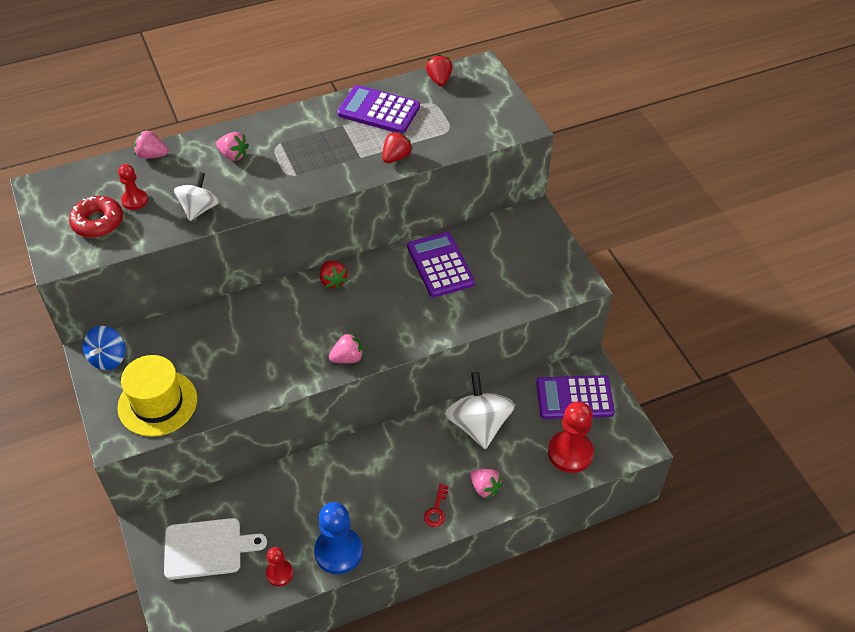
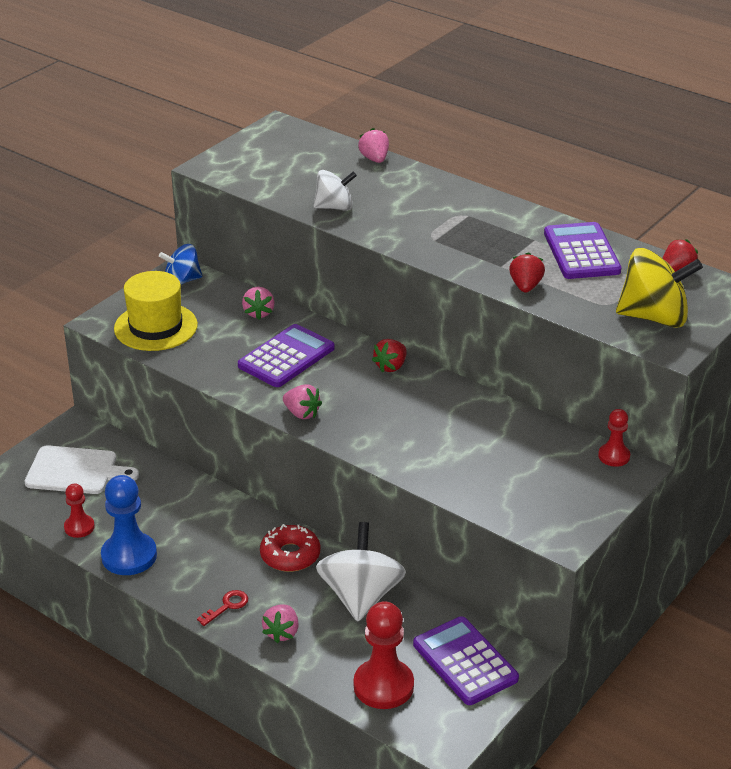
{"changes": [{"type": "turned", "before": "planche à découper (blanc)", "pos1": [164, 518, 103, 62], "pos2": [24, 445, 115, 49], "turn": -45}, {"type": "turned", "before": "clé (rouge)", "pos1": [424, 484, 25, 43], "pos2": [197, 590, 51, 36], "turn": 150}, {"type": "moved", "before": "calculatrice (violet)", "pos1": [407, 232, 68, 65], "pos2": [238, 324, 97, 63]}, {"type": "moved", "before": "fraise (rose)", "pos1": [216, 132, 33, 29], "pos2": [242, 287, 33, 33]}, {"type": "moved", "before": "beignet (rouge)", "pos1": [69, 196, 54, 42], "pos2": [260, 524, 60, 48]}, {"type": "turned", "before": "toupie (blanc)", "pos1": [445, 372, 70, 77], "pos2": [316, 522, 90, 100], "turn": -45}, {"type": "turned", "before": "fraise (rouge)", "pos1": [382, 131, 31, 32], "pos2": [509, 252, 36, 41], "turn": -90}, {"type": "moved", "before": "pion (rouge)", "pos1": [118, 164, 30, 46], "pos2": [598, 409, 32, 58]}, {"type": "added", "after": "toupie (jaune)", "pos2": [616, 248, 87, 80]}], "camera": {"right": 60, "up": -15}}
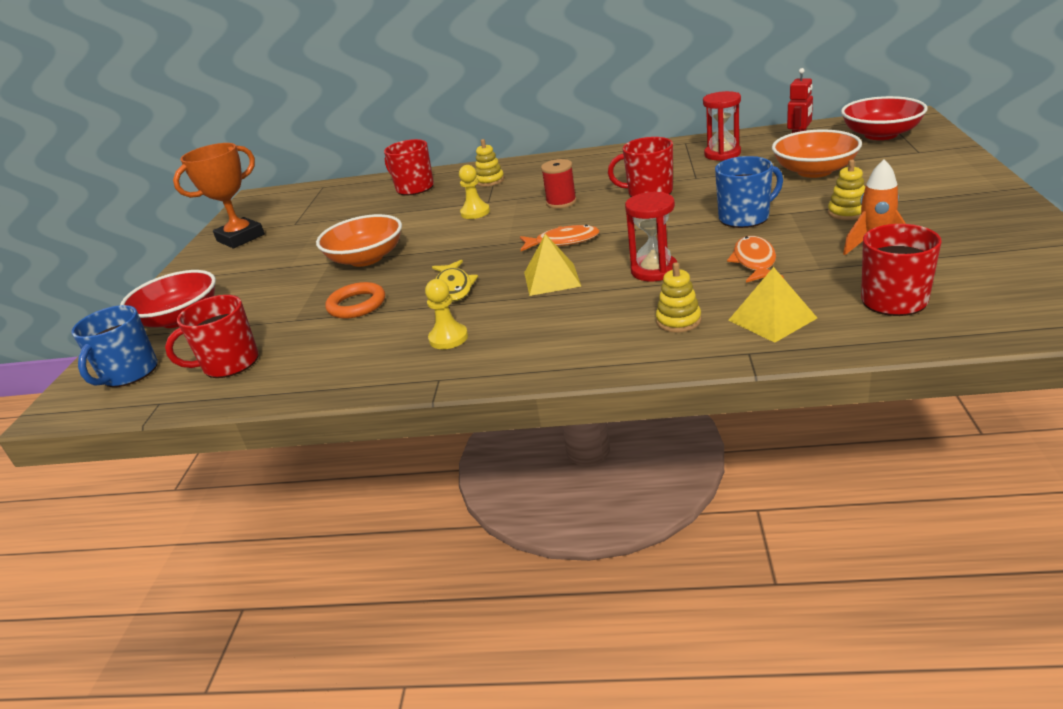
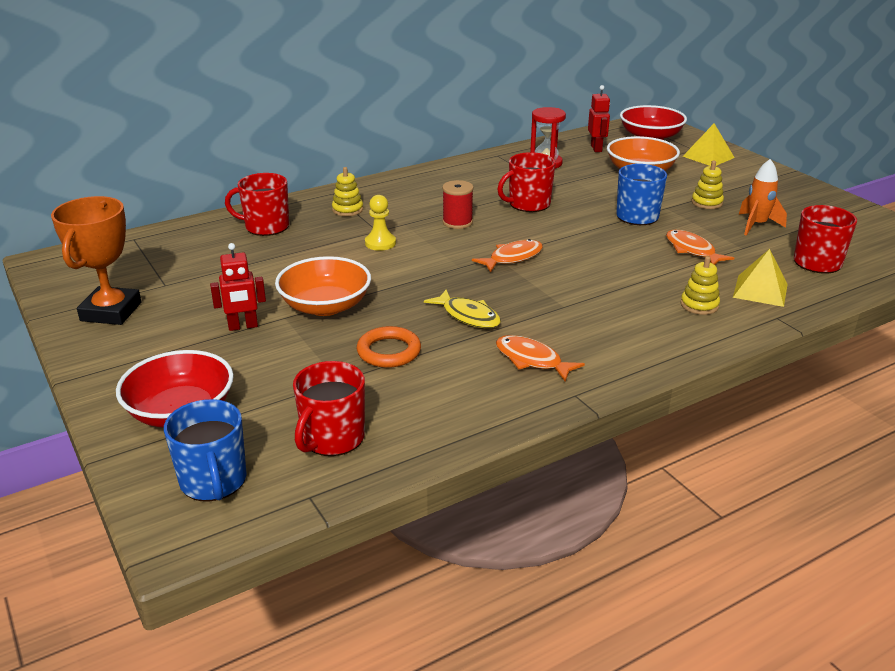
{"changes": [{"type": "added", "after": "robot (rouge)", "pos2": [210, 243, 56, 88]}, {"type": "replaced", "before": "pion (jaune)", "after": "poisson (orange)", "pos1": [425, 279, 43, 70], "pos2": [496, 335, 89, 46]}, {"type": "moved", "before": "pyramide (jaune)", "pos1": [524, 234, 57, 62], "pos2": [683, 123, 52, 43]}, {"type": "removed", "before": "sablier (rouge)", "pos1": [625, 192, 52, 89]}], "camera": {"right": -40, "up": 0}}
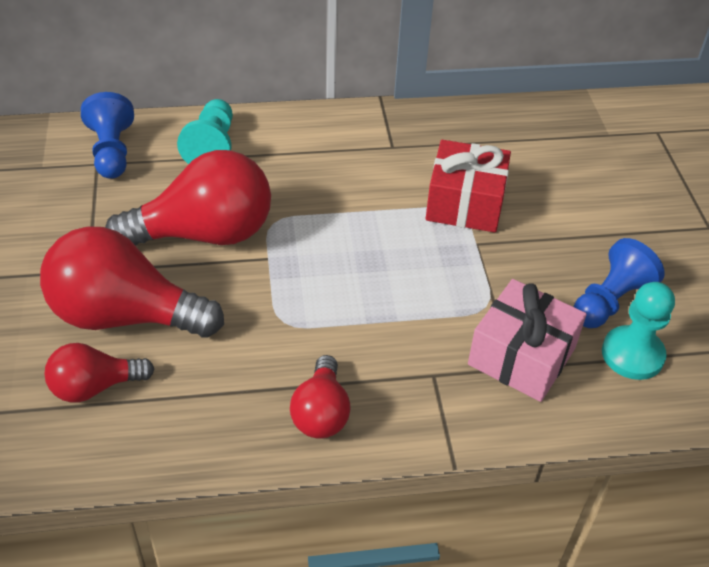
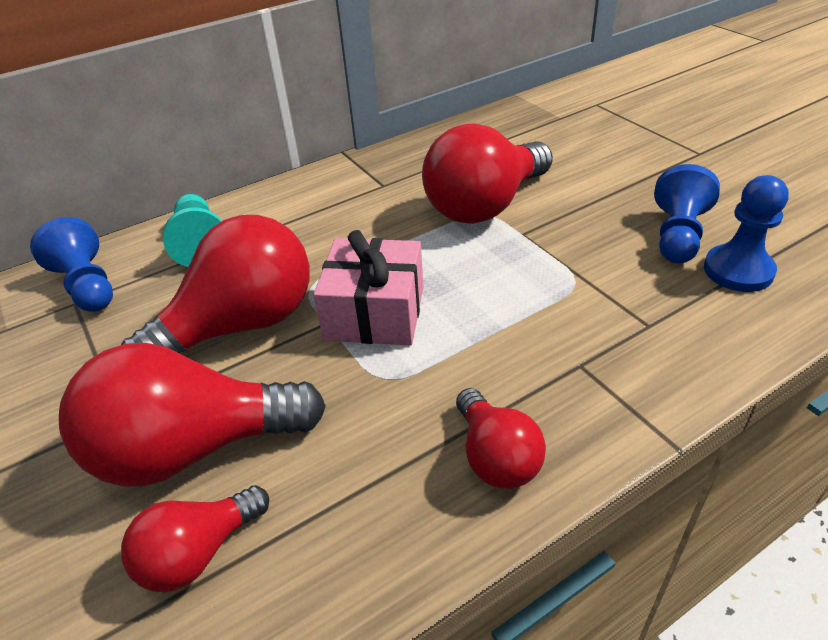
{"changes": [{"type": "moved", "before": "cadeau (rose)", "pos1": [468, 279, 119, 123], "pos2": [314, 230, 110, 115]}, {"type": "replaced", "before": "cadeau (rouge)", "after": "ampoule (rouge)", "pos1": [426, 140, 85, 93], "pos2": [422, 123, 131, 101]}, {"type": "recoloured", "before": "pion (turquoise)", "after": "pion (bleu)", "pos1": [602, 282, 73, 98], "pos2": [704, 175, 85, 117]}], "camera": {"right": -20, "up": -5}}
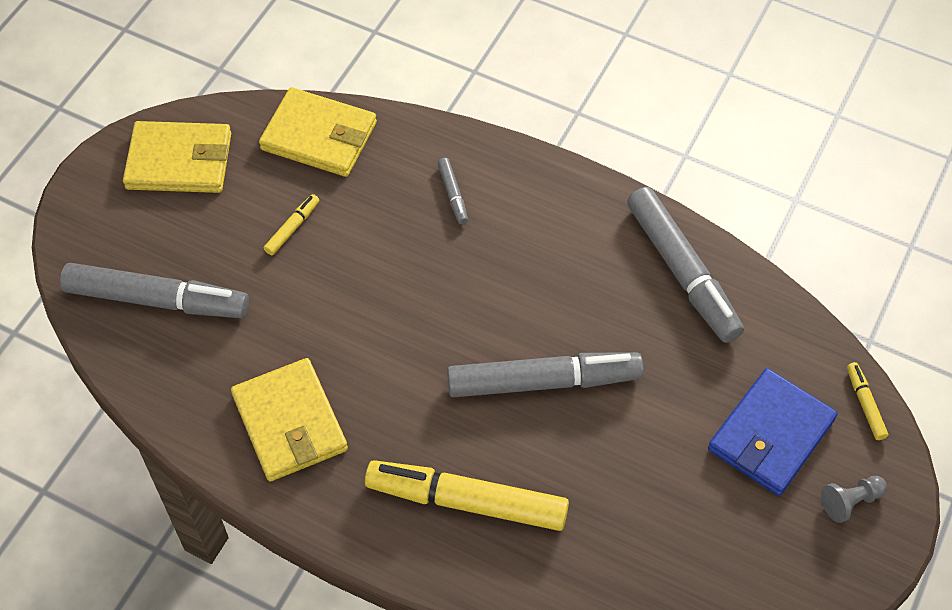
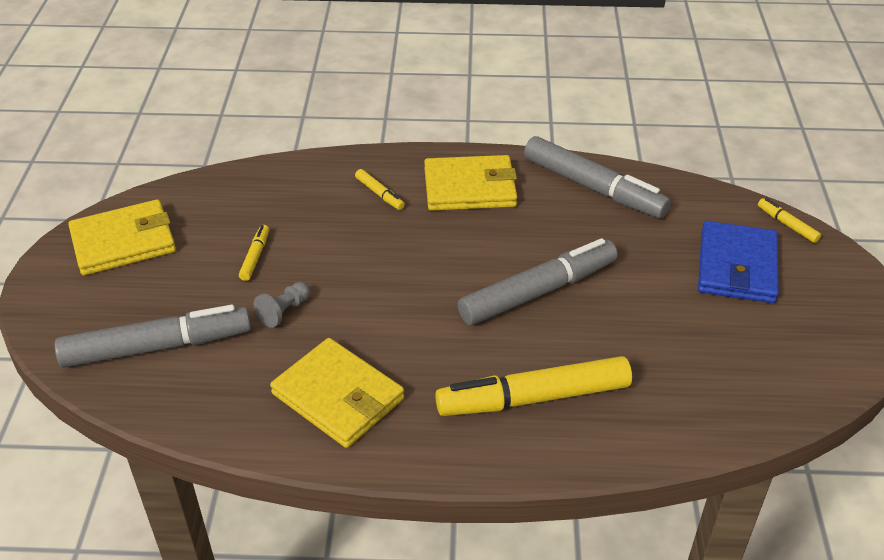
{"changes": [{"type": "moved", "before": "pion (gris)", "pos1": [821, 476, 66, 47], "pos2": [254, 282, 56, 46]}, {"type": "recoloured", "before": "feutre (gris)", "after": "feutre (jaune)", "pos1": [438, 158, 30, 66], "pos2": [355, 169, 50, 41]}, {"type": "moved", "before": "portefeuille (jaune)", "pos1": [259, 87, 118, 90], "pos2": [424, 155, 93, 56]}], "camera": {"right": -25, "up": -15}}
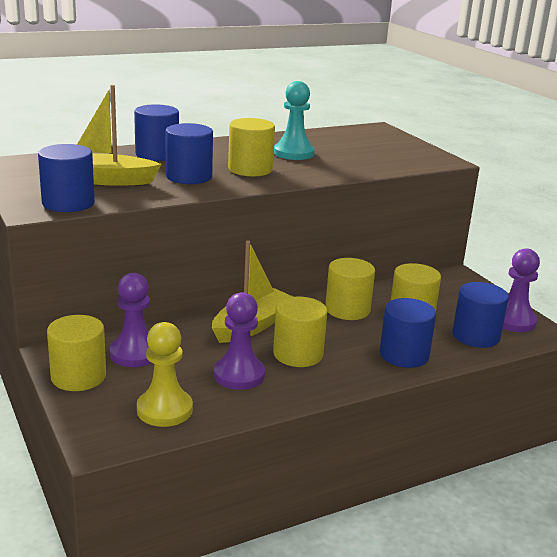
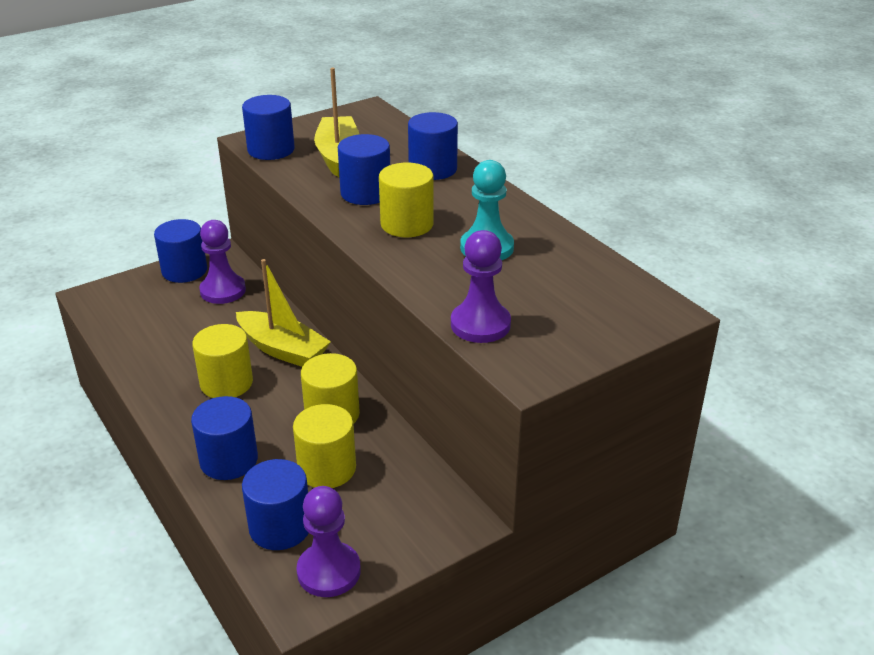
{"changes": [{"type": "recoloured", "before": "cylindre (jaune)", "after": "cylindre (bleu)", "pos1": [47, 315, 59, 76], "pos2": [154, 219, 53, 64]}, {"type": "moved", "before": "pion (violet)", "pos1": [214, 292, 51, 98], "pos2": [451, 230, 60, 113]}, {"type": "removed", "before": "pion (jaune)", "pos1": [137, 322, 56, 105]}], "camera": {"right": 85, "up": 10}}
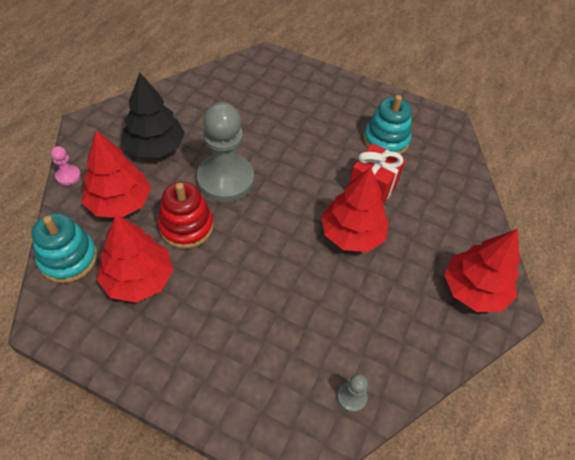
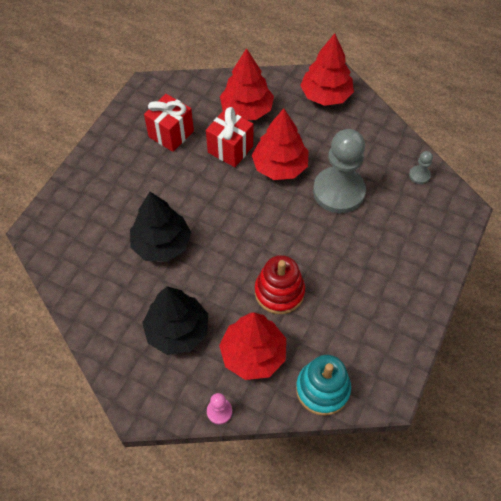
{"changes": [{"type": "added", "after": "arbre (noir)", "pos2": [130, 192, 61, 70]}, {"type": "replaced", "before": "jouet à empiler (turquoise)", "after": "cadeau (rouge)", "pos1": [363, 95, 49, 60], "pos2": [144, 94, 50, 58]}, {"type": "moved", "before": "arbre (rouge)", "pos1": [97, 214, 77, 89], "pos2": [220, 48, 54, 72]}, {"type": "moved", "before": "pion (gris)", "pos1": [197, 102, 57, 100], "pos2": [313, 129, 53, 84]}], "camera": {"right": -85, "up": 5}}
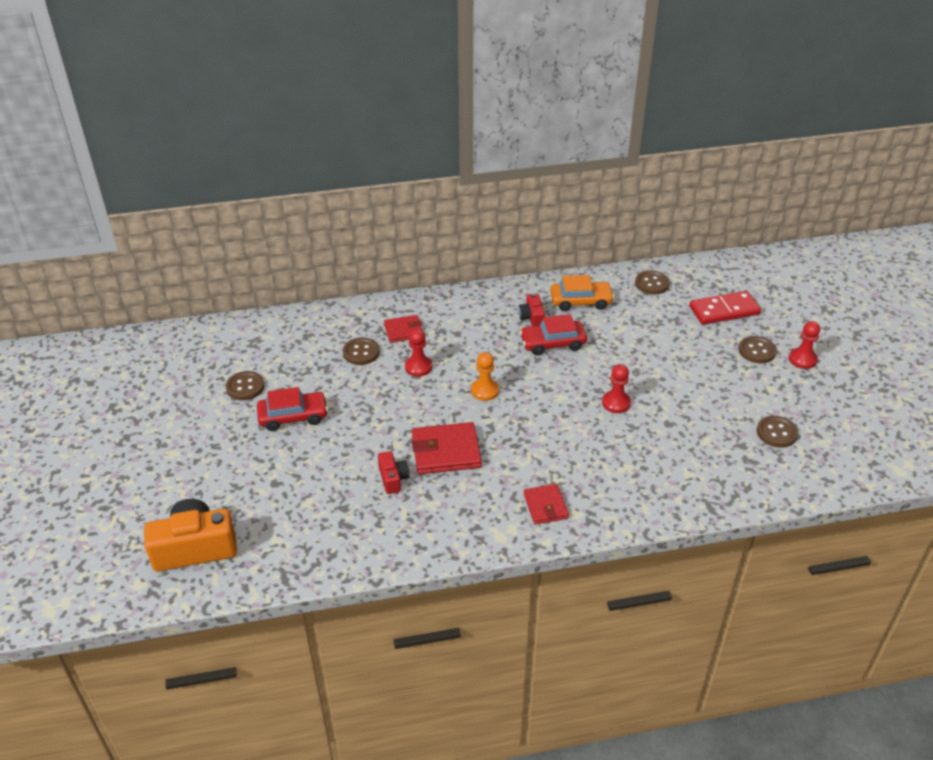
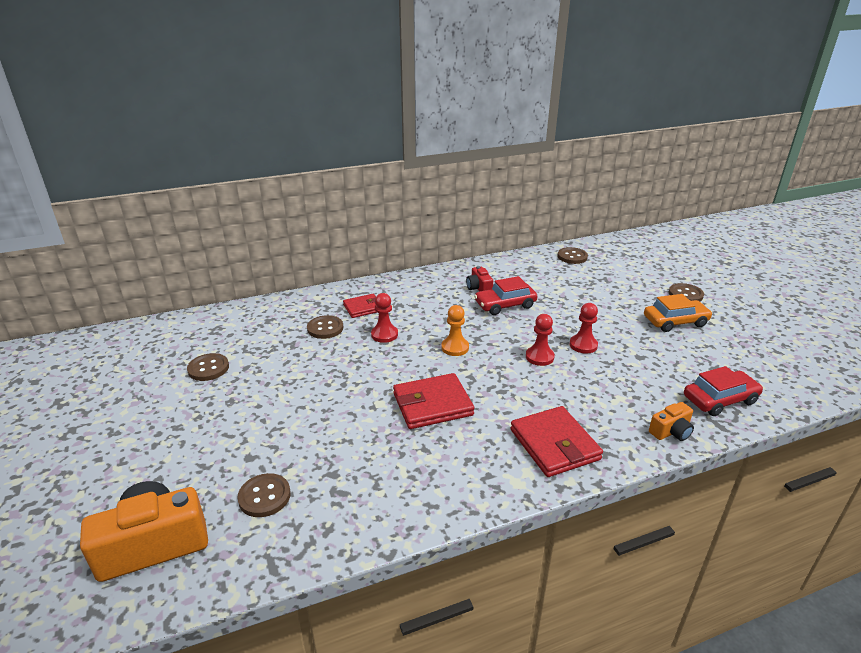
{"changes": [{"type": "moved", "before": "bouton (marron)", "pos1": [757, 416, 41, 32], "pos2": [237, 473, 54, 44]}, {"type": "resized", "before": "portefeuille (rouge)", "pos1": [524, 484, 45, 40], "pos2": [511, 406, 92, 71], "scale": 1.62}, {"type": "moved", "before": "pion (rouge)", "pos1": [789, 321, 31, 48], "pos2": [526, 314, 29, 52]}, {"type": "moved", "before": "voiture (orange)", "pos1": [550, 275, 64, 36], "pos2": [644, 294, 69, 38]}, {"type": "added", "after": "appareil photo (orange)", "pos2": [649, 402, 45, 39]}, {"type": "moved", "before": "voiture (rouge)", "pos1": [257, 387, 71, 44], "pos2": [684, 366, 79, 50]}, {"type": "removed", "before": "appareil photo (rouge)", "pos1": [378, 451, 31, 43]}, {"type": "removed", "before": "domino (rouge)", "pos1": [689, 291, 72, 34]}], "camera": {"right": -10, "up": -10}}
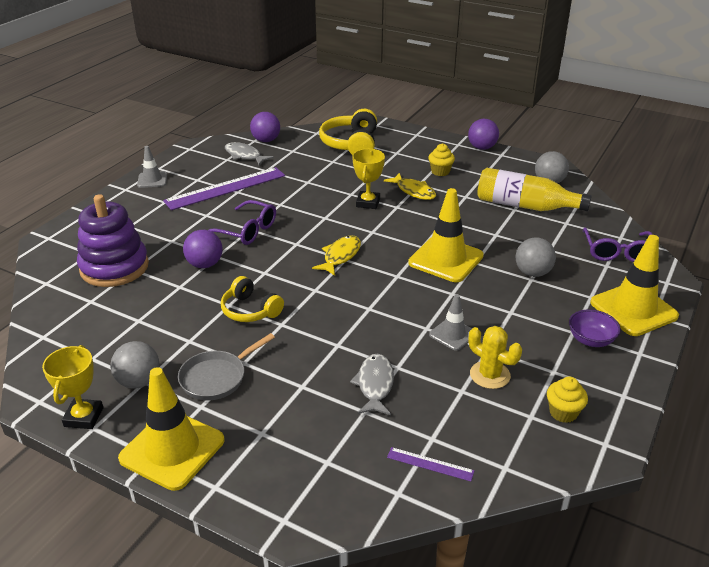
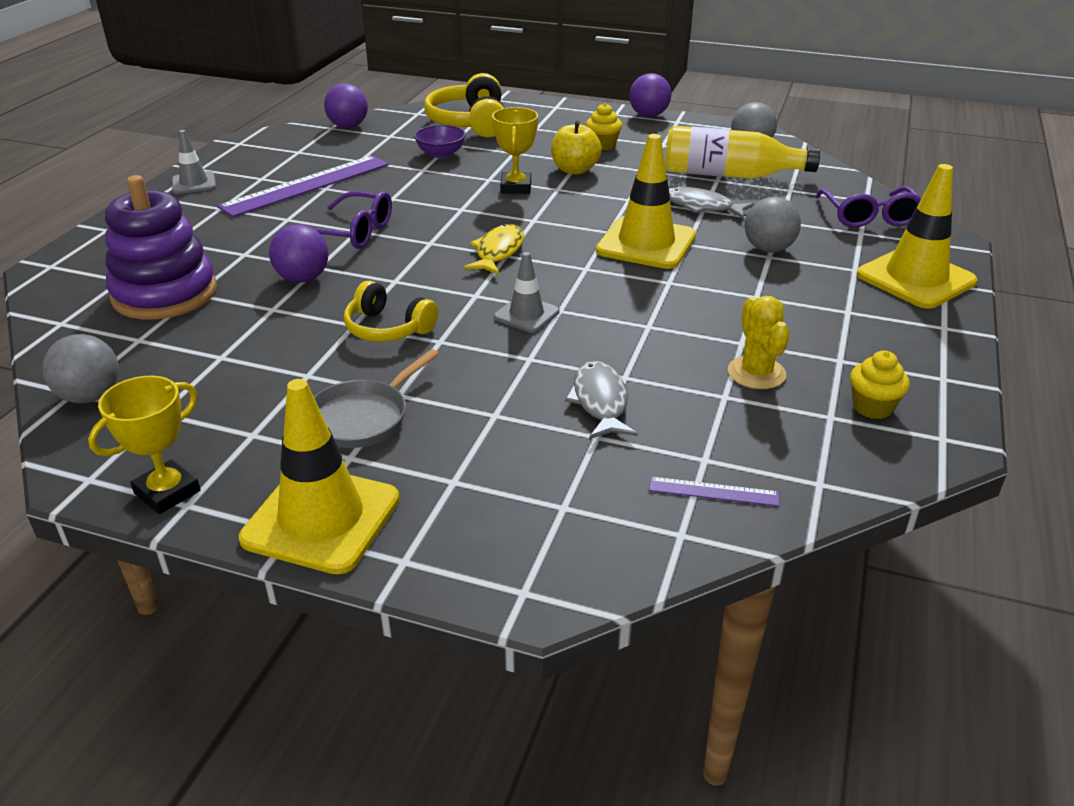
{"changes": [{"type": "moved", "before": "balle (gris)", "pos1": [110, 341, 49, 48], "pos2": [43, 334, 76, 69]}, {"type": "turned", "before": "trophée (jaune)", "pos1": [42, 345, 61, 84], "pos2": [88, 376, 113, 138], "turn": 45}, {"type": "moved", "before": "bol (violet)", "pos1": [569, 309, 52, 38], "pos2": [414, 125, 52, 33]}, {"type": "moved", "before": "cône de chantier (gris)", "pos1": [429, 294, 43, 57], "pos2": [494, 252, 65, 81]}, {"type": "replaced", "before": "poisson (jaune)", "after": "pomme (jaune)", "pos1": [384, 173, 52, 27], "pos2": [551, 120, 51, 54]}, {"type": "moved", "before": "poisson (gris)", "pos1": [225, 142, 49, 23], "pos2": [669, 187, 85, 32]}, {"type": "turned", "before": "cactus (jaune)", "pos1": [469, 326, 53, 63], "pos2": [728, 296, 62, 93], "turn": 45}], "camera": {"right": -10, "up": 0}}
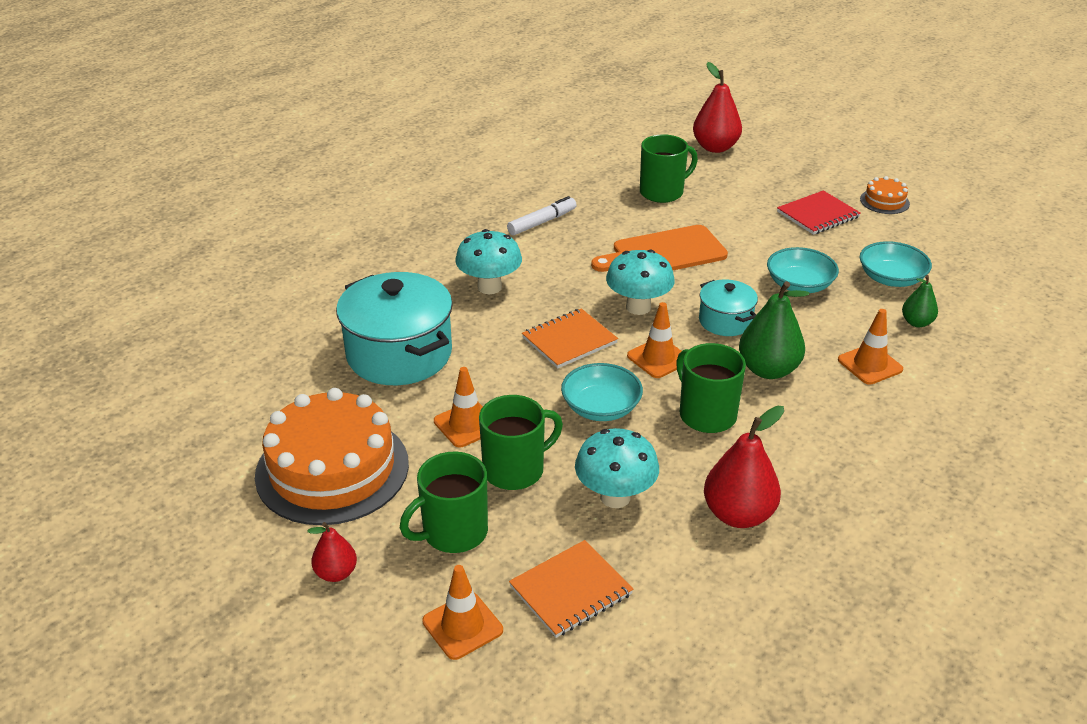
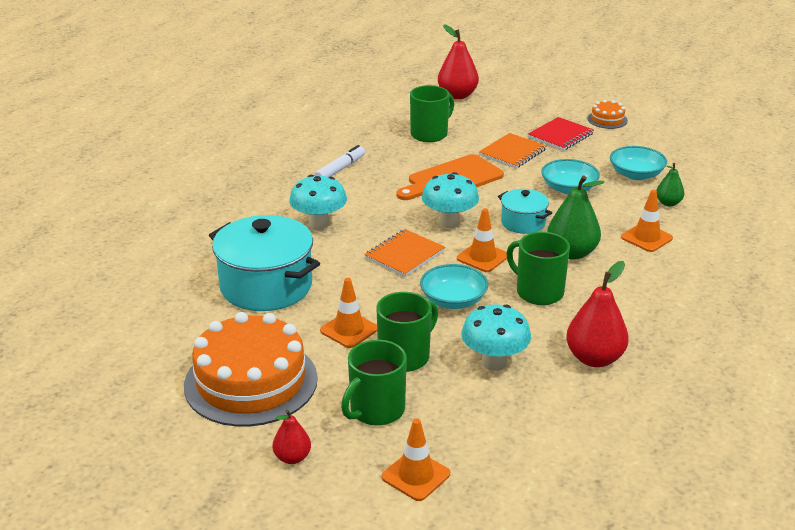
{"changes": [{"type": "moved", "before": "carnet (orange)", "pos1": [509, 540, 124, 98], "pos2": [479, 133, 67, 35]}], "camera": {"right": -15, "up": -5}}
